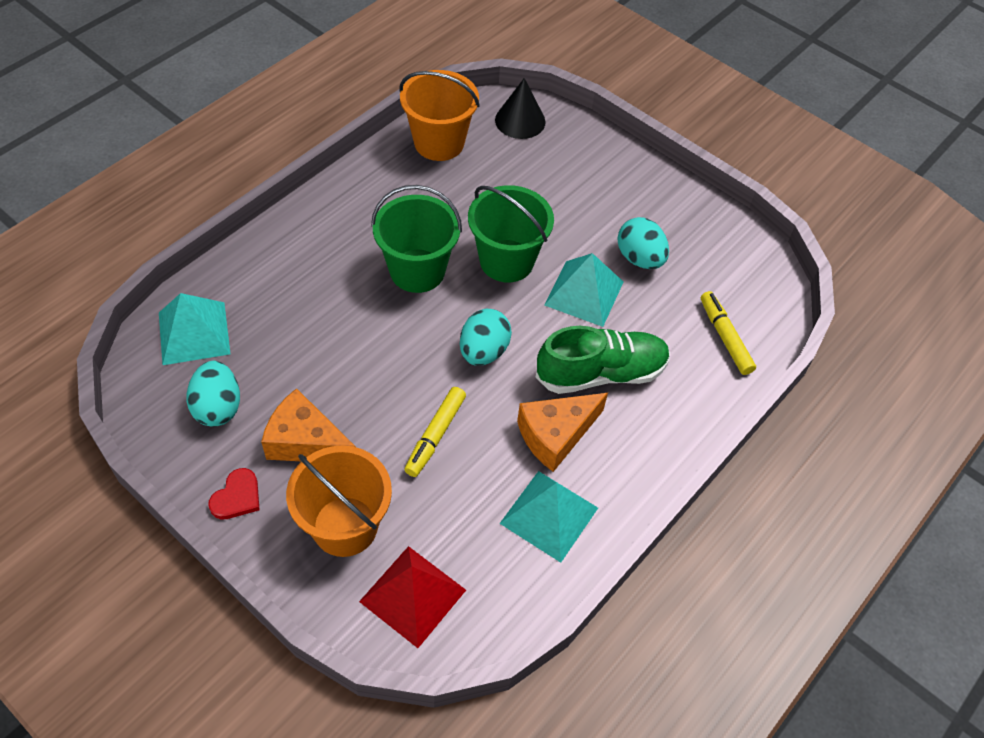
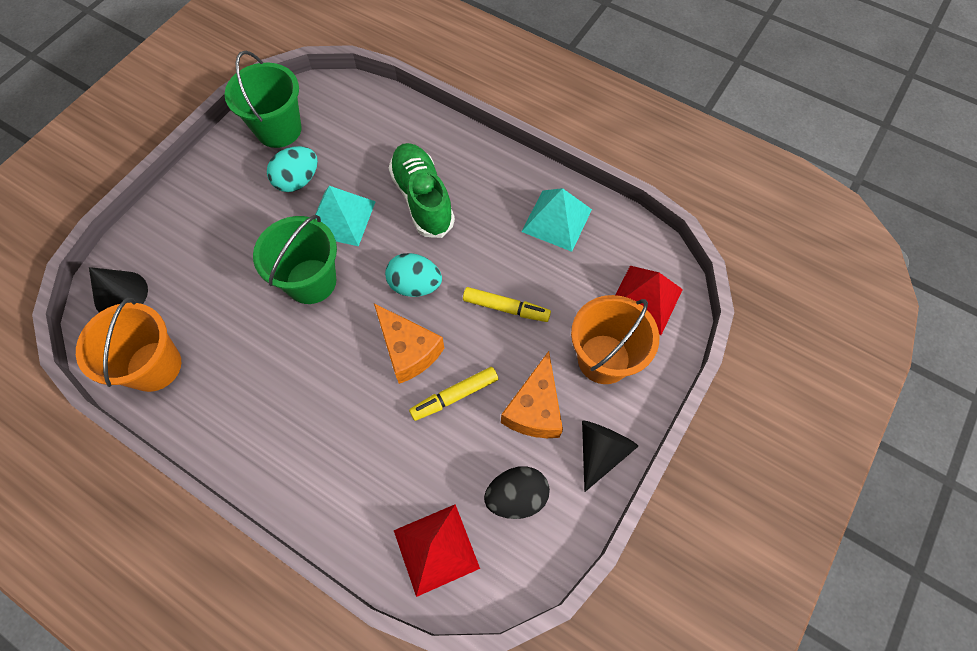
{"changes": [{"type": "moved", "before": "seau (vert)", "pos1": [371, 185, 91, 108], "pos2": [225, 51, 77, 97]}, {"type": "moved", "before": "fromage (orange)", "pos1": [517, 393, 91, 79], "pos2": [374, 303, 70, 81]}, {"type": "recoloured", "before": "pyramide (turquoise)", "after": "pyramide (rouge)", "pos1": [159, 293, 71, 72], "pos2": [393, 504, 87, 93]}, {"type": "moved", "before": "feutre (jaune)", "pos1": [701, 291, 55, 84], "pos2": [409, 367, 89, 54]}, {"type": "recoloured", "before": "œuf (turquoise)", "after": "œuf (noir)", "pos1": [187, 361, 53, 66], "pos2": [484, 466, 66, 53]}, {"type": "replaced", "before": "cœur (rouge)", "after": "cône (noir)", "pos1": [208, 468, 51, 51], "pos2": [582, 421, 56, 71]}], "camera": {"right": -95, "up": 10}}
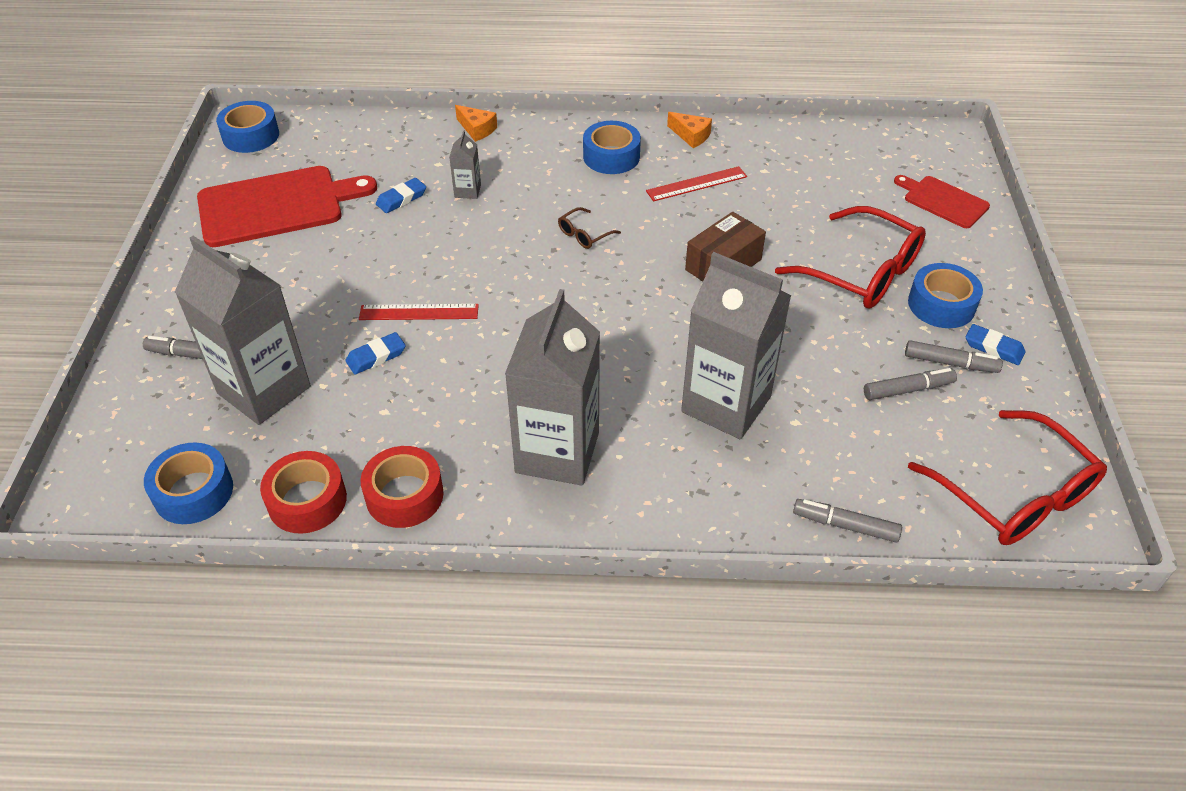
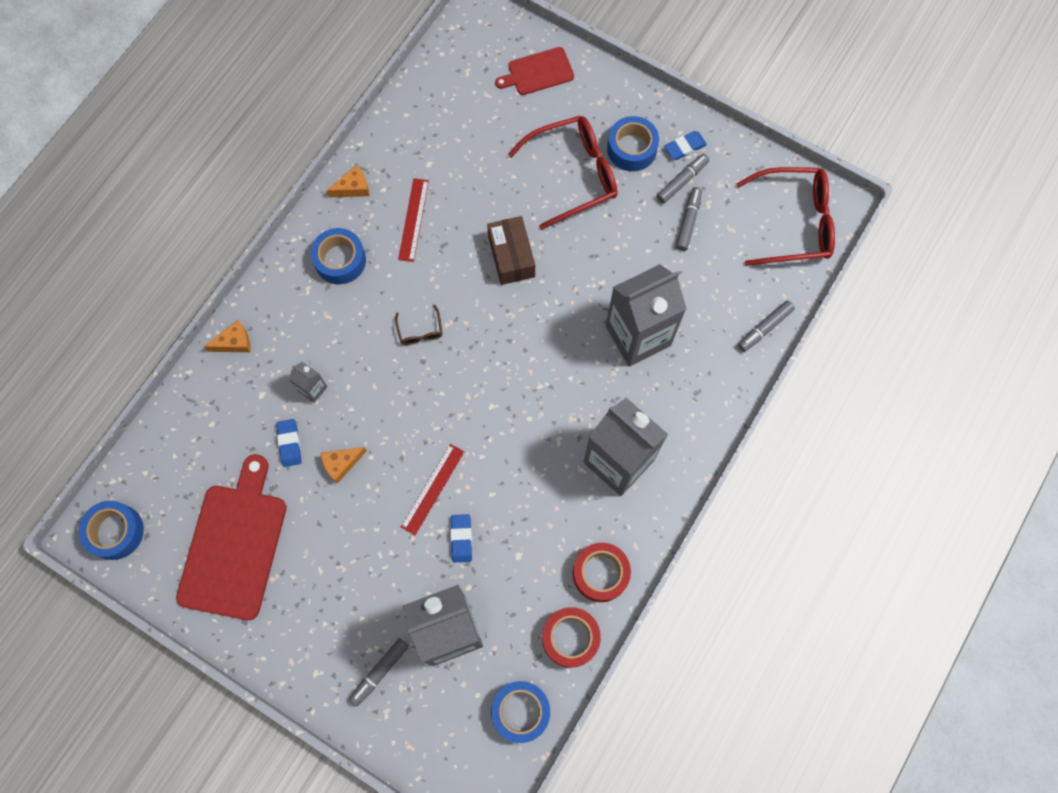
{"changes": [{"type": "added", "after": "fromage (orange)", "pos2": [321, 447, 46, 37]}], "camera": {"right": -60, "up": 25}}
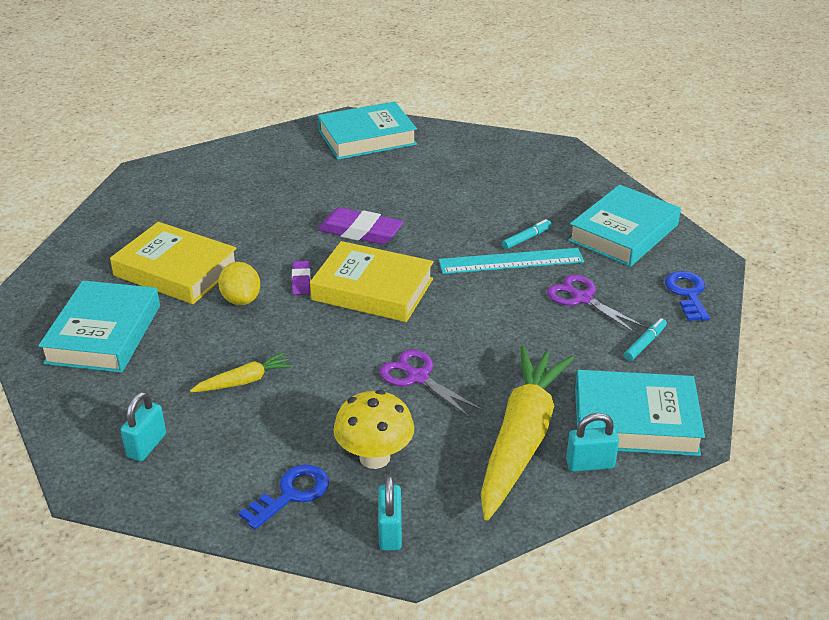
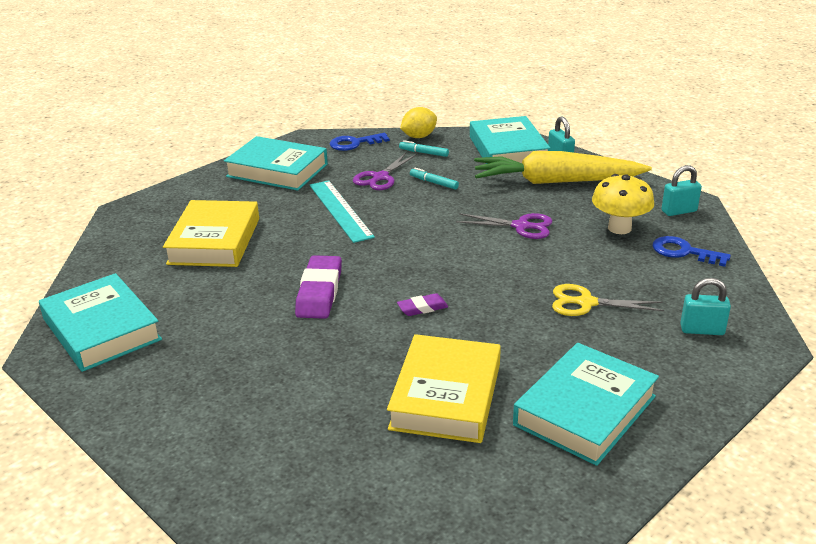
{"changes": [{"type": "moved", "before": "livre (jaune)", "pos1": [310, 241, 124, 81], "pos2": [163, 200, 96, 67]}, {"type": "moved", "before": "citron (jaune)", "pos1": [218, 262, 42, 43], "pos2": [400, 107, 37, 31]}, {"type": "moved", "before": "feutre (turquoise)", "pos1": [502, 219, 50, 30], "pos2": [410, 168, 49, 21]}, {"type": "turned", "before": "ciseaux (violet)", "pos1": [379, 350, 104, 69], "pos2": [456, 213, 96, 26], "turn": -105}, {"type": "turned", "before": "livre (turquoise)", "pos1": [38, 281, 122, 92], "pos2": [513, 343, 146, 123], "turn": -45}, {"type": "replaced", "before": "carotte (jaune)", "after": "ciseaux (jaune)", "pos1": [190, 352, 103, 40], "pos2": [552, 284, 112, 32]}], "camera": {"right": -105, "up": -5}}
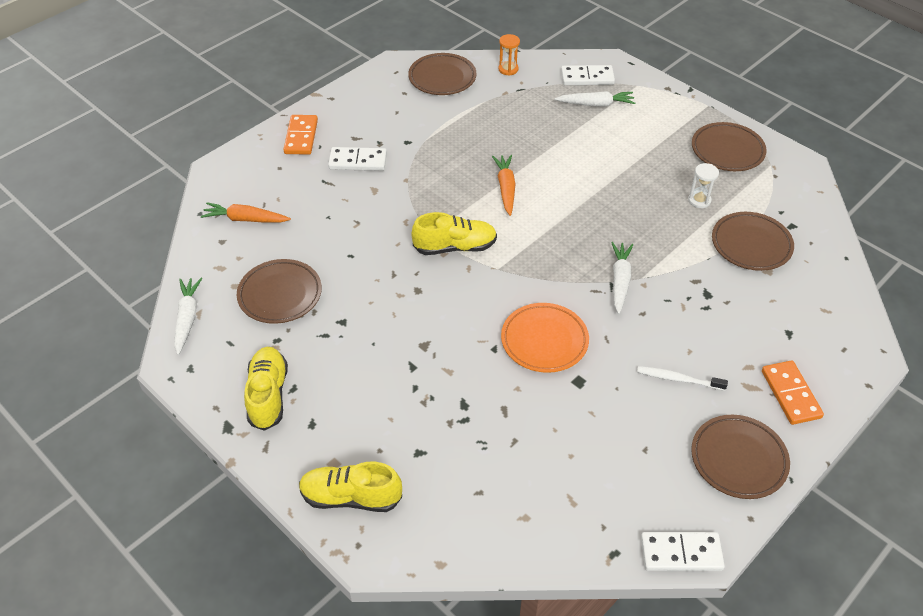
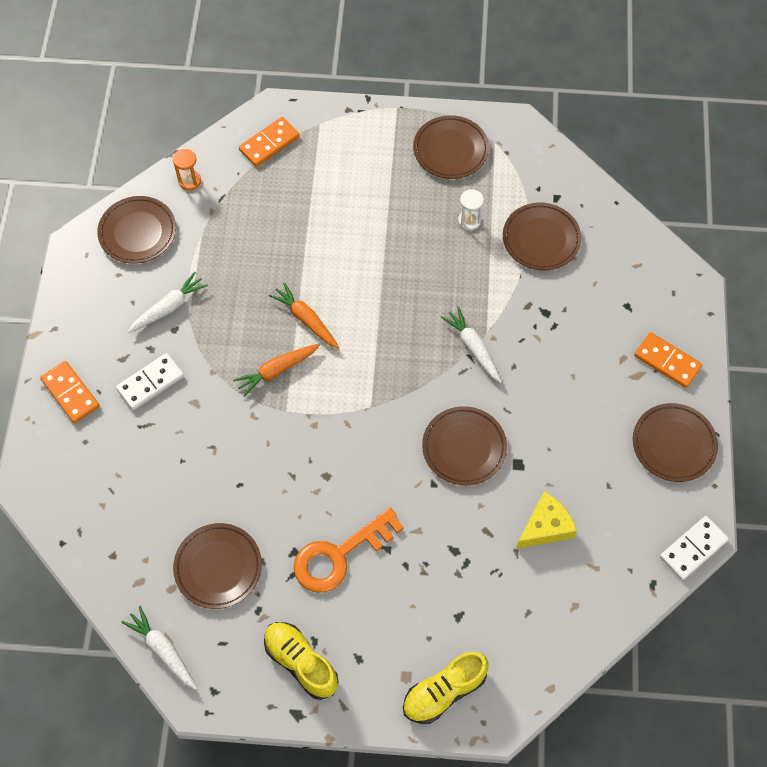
{"changes": [{"type": "moved", "before": "carotte (blanc)", "pos1": [554, 91, 81, 16], "pos2": [128, 272, 80, 61]}, {"type": "moved", "before": "carotte (orange)", "pos1": [201, 202, 90, 21], "pos2": [233, 343, 87, 54]}, {"type": "recoloured", "before": "domino (blanc)", "after": "domino (orange)", "pos1": [561, 65, 54, 20], "pos2": [239, 117, 60, 50]}, {"type": "added", "after": "clé (orange)", "pos2": [294, 508, 110, 85]}, {"type": "recoloured", "before": "assiette (orange)", "after": "assiette (marron)", "pos1": [501, 303, 88, 70], "pos2": [422, 406, 85, 80]}, {"type": "added", "after": "fromage (jaune)", "pos2": [516, 491, 61, 58]}, {"type": "removed", "before": "chaussure (jaune)", "pos1": [412, 212, 85, 43]}, {"type": "removed", "before": "brosse à dents (blanc)", "pos1": [637, 366, 91, 25]}], "camera": {"right": -40, "up": 15}}
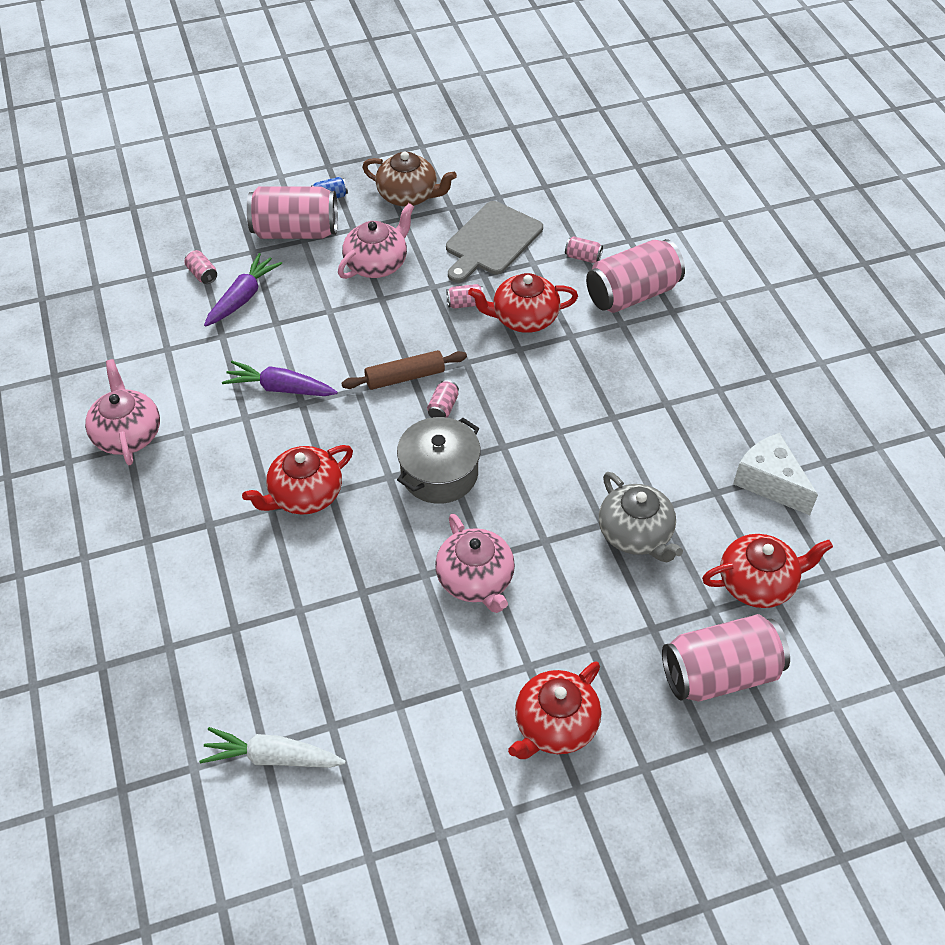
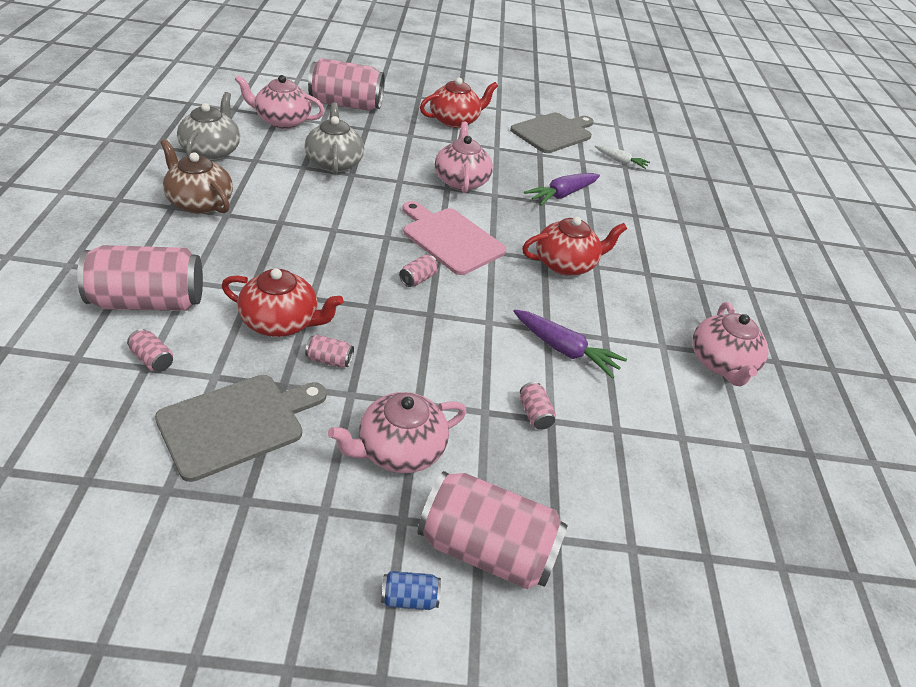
{"changes": [{"type": "moved", "before": "théière (marron)", "pos1": [362, 151, 95, 56], "pos2": [160, 139, 73, 75]}, {"type": "replaced", "before": "fromage (blanc)", "after": "théière (gris)", "pos1": [733, 433, 85, 82], "pos2": [177, 92, 63, 69]}, {"type": "recoloured", "before": "théière (rouge)", "after": "théière (rose)", "pos1": [702, 534, 131, 74], "pos2": [235, 75, 90, 54]}, {"type": "replaced", "before": "marmite (gris)", "after": "planche à découper (rose)", "pos1": [397, 417, 84, 87], "pos2": [402, 201, 104, 74]}, {"type": "added", "after": "planche à découper (gris)", "pos2": [510, 112, 84, 41]}, {"type": "moved", "before": "canette (rose)", "pos1": [184, 250, 33, 34], "pos2": [520, 382, 36, 48]}, {"type": "moved", "before": "carotte (violet)", "pos1": [204, 253, 78, 74], "pos2": [524, 173, 76, 33]}, {"type": "resized", "before": "carotte (blanc)", "pos1": [199, 727, 147, 41], "pos2": [595, 145, 55, 24], "scale": 0.66}, {"type": "removed", "before": "rouleau à pâtisserie (marron)", "pos1": [341, 350, 126, 40]}], "camera": {"right": -165, "up": -10}}
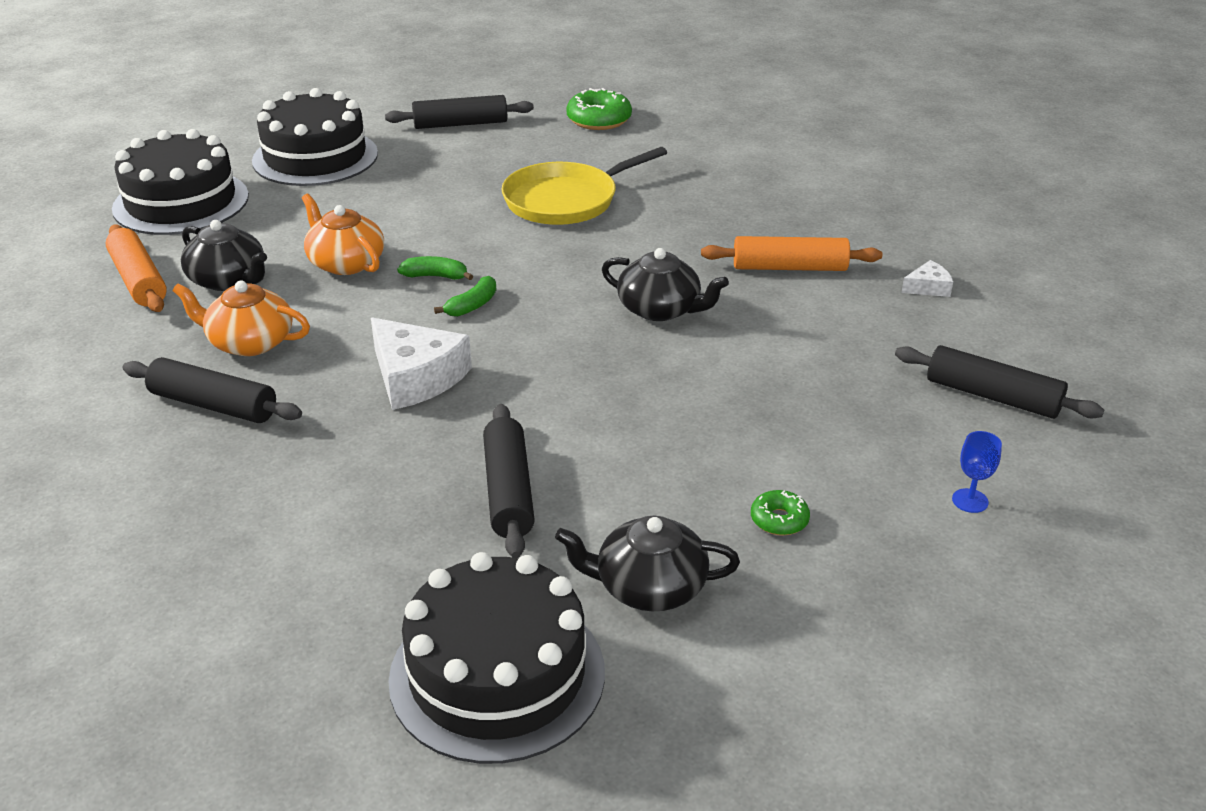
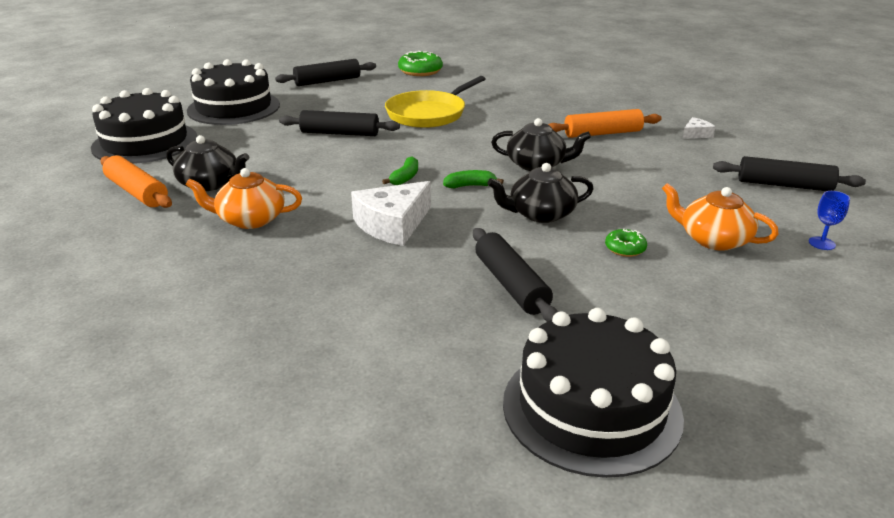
{"changes": [{"type": "moved", "before": "rouleau à pâtisserie (noir)", "pos1": [122, 357, 180, 66], "pos2": [279, 110, 121, 26]}, {"type": "turned", "before": "fromage (blanc)", "pos1": [371, 318, 101, 92], "pos2": [351, 181, 80, 65], "turn": 105}, {"type": "moved", "before": "banane (vert)", "pos1": [397, 256, 76, 24], "pos2": [443, 170, 61, 18]}, {"type": "moved", "before": "théière (noir)", "pos1": [555, 516, 185, 95], "pos2": [487, 163, 107, 60]}, {"type": "moved", "before": "beignet (vert)", "pos1": [751, 490, 59, 46], "pos2": [605, 229, 42, 28]}, {"type": "moved", "before": "théière (orange)", "pos1": [302, 194, 82, 81], "pos2": [662, 183, 117, 68]}], "camera": {"right": -15, "up": -5}}
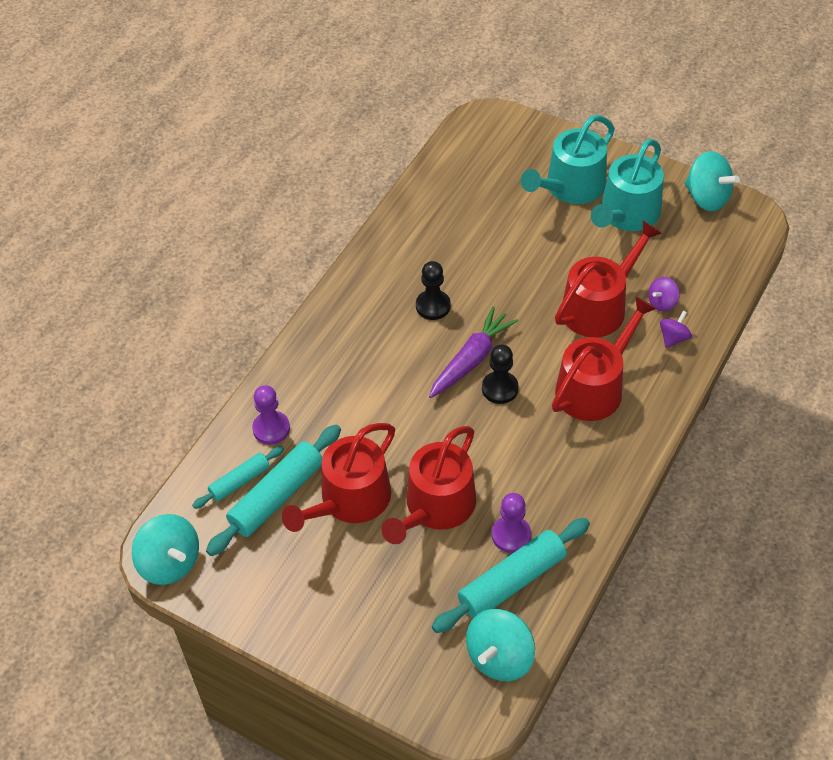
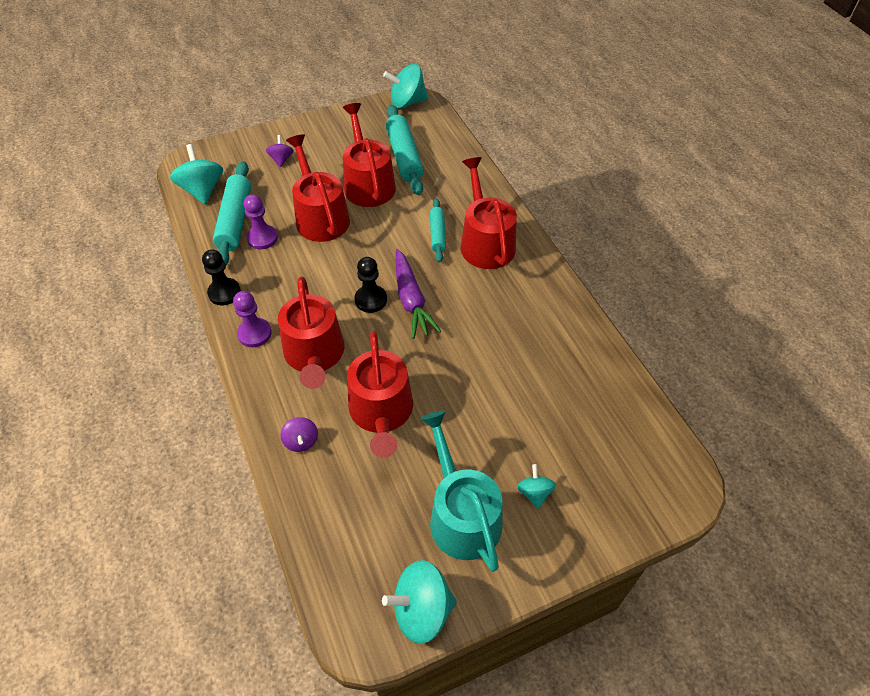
{"changes": [{"type": "moved", "before": "pion (noir)", "pos1": [416, 261, 35, 59], "pos2": [202, 250, 39, 55]}, {"type": "moved", "before": "pion (violet)", "pos1": [252, 385, 38, 60], "pos2": [233, 291, 39, 56]}, {"type": "moved", "before": "toupie (violet)", "pos1": [648, 277, 32, 35], "pos2": [266, 135, 28, 32]}, {"type": "moved", "before": "rouleau à pâtisserie (turquoise)", "pos1": [192, 446, 92, 63], "pos2": [430, 198, 16, 65]}, {"type": "added", "after": "arrosoir (rouge)", "pos2": [461, 157, 56, 112]}, {"type": "replaced", "before": "arrosoir (turquoise)", "after": "toupie (turquoise)", "pos1": [521, 115, 94, 89], "pos2": [517, 464, 39, 45]}], "camera": {"right": 125, "up": 0}}
